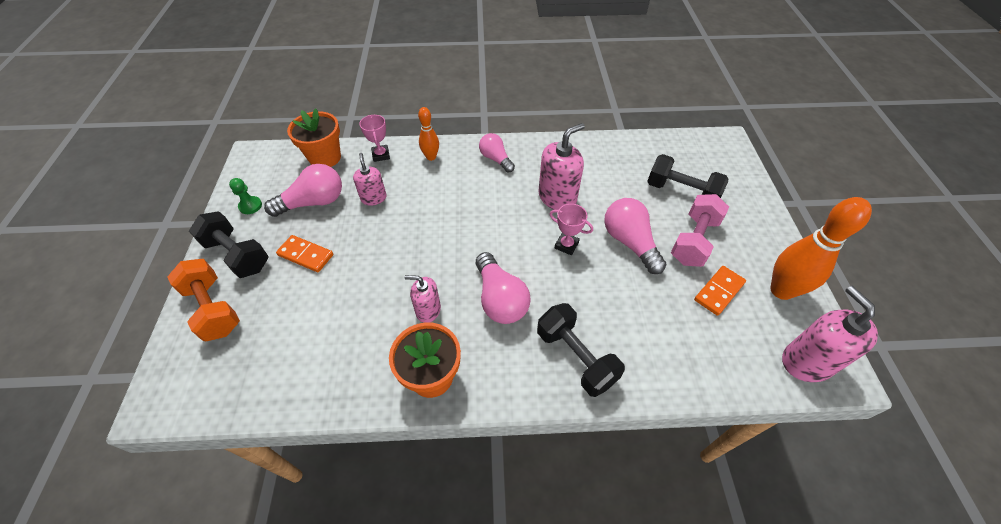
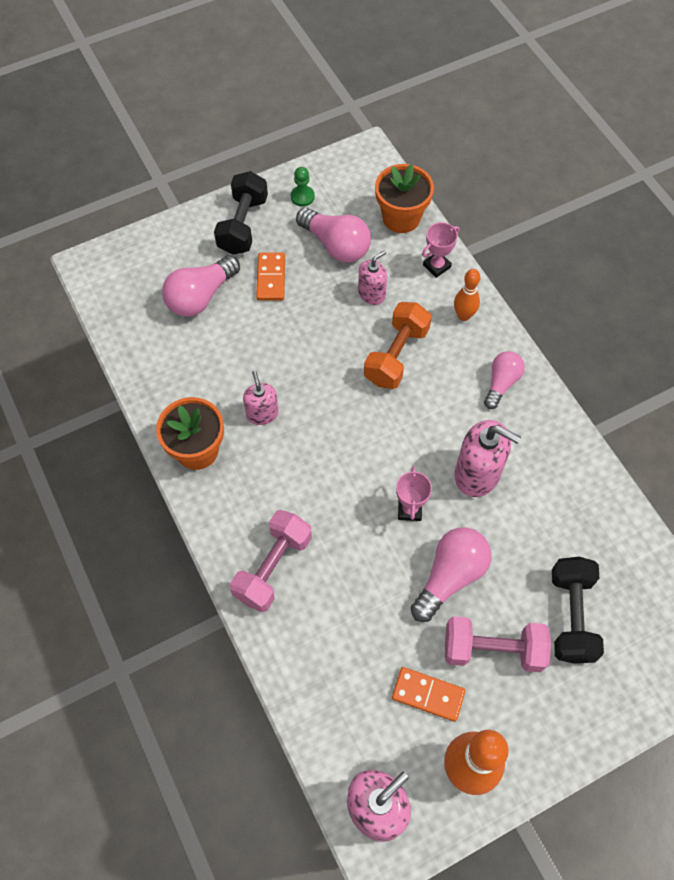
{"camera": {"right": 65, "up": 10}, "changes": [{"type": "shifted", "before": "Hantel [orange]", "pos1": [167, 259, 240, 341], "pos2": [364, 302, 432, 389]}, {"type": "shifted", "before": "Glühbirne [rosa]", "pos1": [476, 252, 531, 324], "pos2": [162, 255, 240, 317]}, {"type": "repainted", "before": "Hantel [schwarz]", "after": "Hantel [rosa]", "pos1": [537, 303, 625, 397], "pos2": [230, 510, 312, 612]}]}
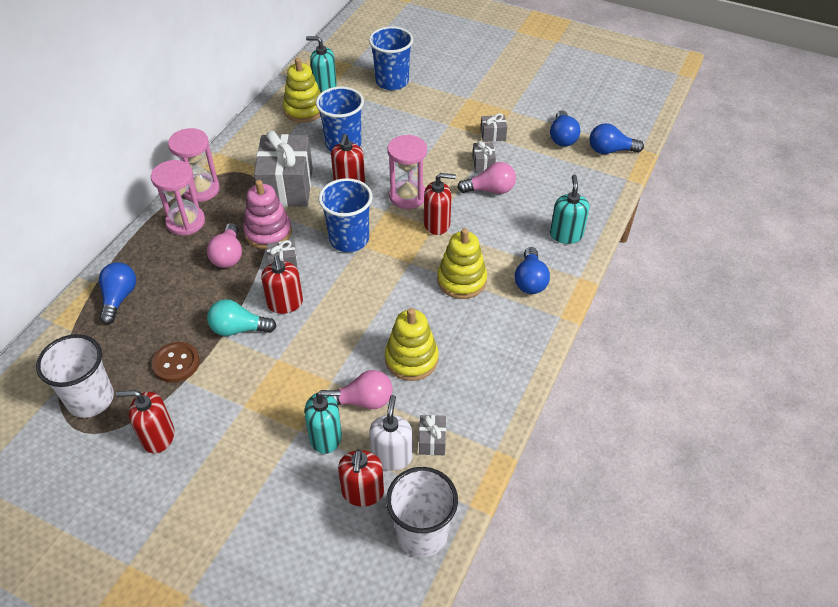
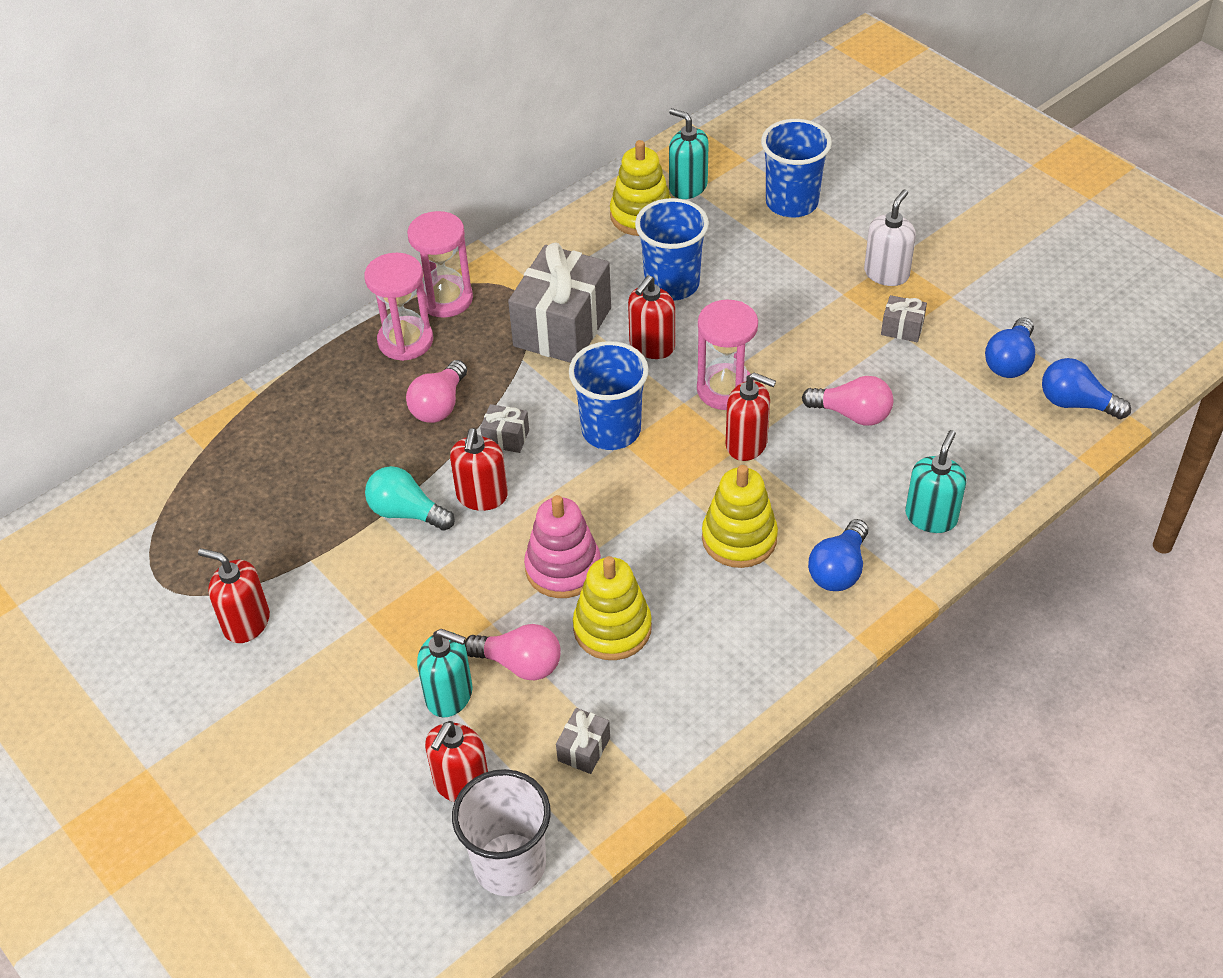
{"camera": {"right": 25, "up": 0}, "changes": [{"type": "gone", "before": "Becher [weiß]", "pos1": [36, 334, 114, 418]}, {"type": "gone", "before": "Glühbirne [blau]", "pos1": [99, 262, 136, 324]}, {"type": "gone", "before": "Knopf [braun]", "pos1": [152, 342, 200, 383]}, {"type": "gone", "before": "Geschenk [grau]", "pos1": [473, 141, 496, 173]}, {"type": "shifted", "before": "Stapelspielzeug [rosa]", "pos1": [243, 180, 292, 249], "pos2": [524, 495, 601, 598]}, {"type": "shifted", "before": "Seifenspender [weiß]", "pos1": [369, 395, 413, 471], "pos2": [864, 189, 916, 286]}]}
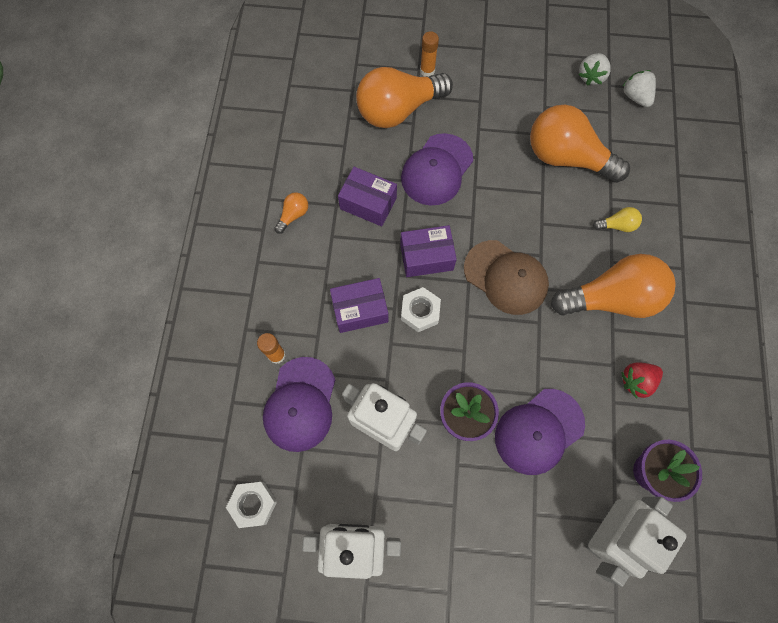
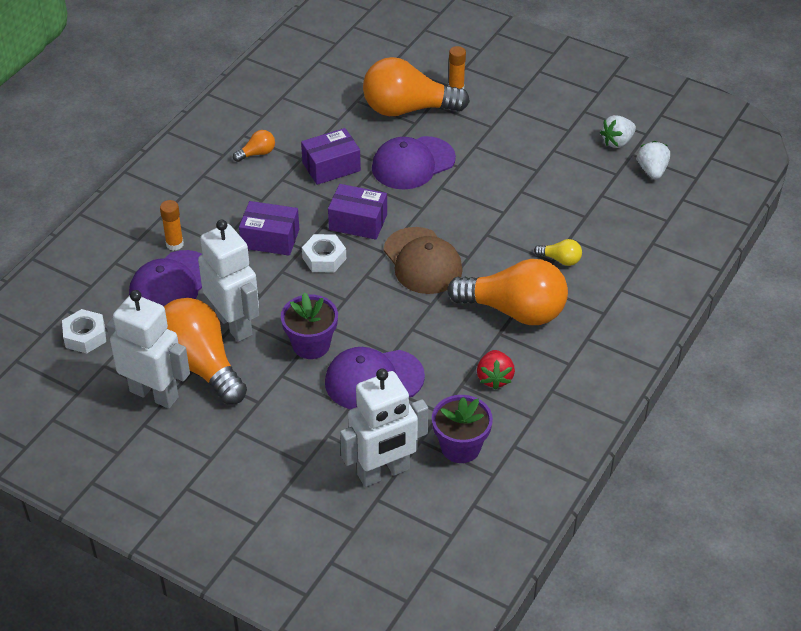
{"camera": {"right": 25, "up": -25}, "changes": [{"type": "shifted", "before": "Glühbirne [orange]", "pos1": [530, 105, 630, 183], "pos2": [164, 298, 247, 405]}, {"type": "rotated", "before": "Schachtel [lila]", "pos1": [338, 167, 397, 226], "pos2": [301, 128, 361, 185], "turn": -75}, {"type": "rotated", "before": "Erdbeere [rot]", "pos1": [621, 362, 663, 398], "pos2": [477, 350, 515, 390], "turn": -90}]}
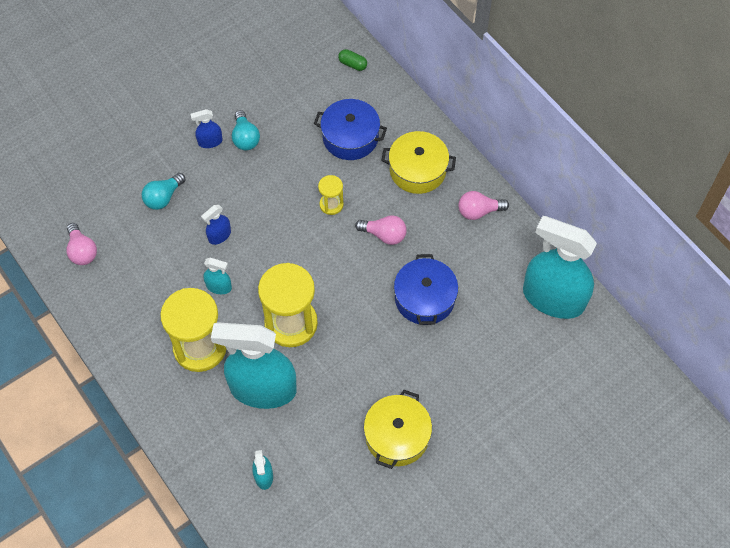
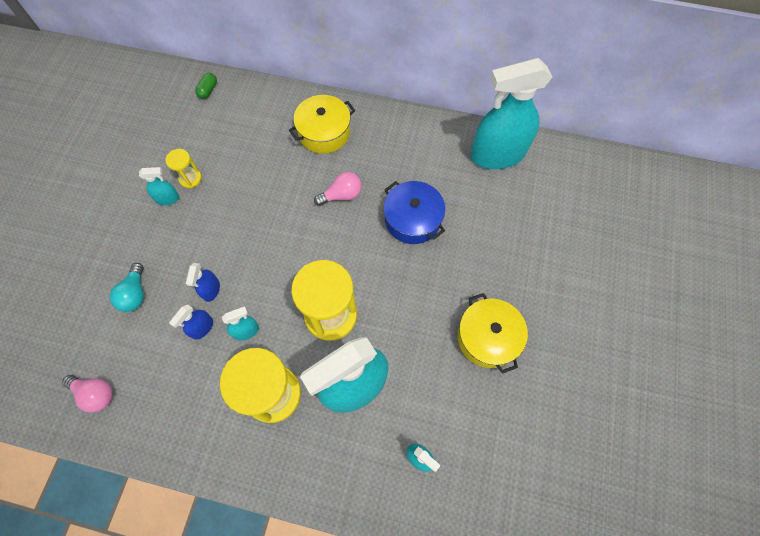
{"camera": {"right": -40, "up": 5}, "changes": [{"type": "gone", "before": "Kochtopf [blau]", "pos1": [314, 99, 387, 160]}, {"type": "gone", "before": "Glühbirne [rosa]", "pos1": [458, 191, 509, 220]}, {"type": "shifted", "before": "Sprühflasche [blau]", "pos1": [190, 109, 223, 148], "pos2": [169, 304, 213, 340]}, {"type": "shifted", "before": "Sanduhr [gelb]", "pos1": [318, 175, 344, 215], "pos2": [165, 149, 202, 188]}, {"type": "swapped", "before": "Glühbirne [türkis]", "after": "Sprühflasche [türkis]", "pos1": [232, 110, 260, 150], "pos2": [139, 167, 180, 205]}, {"type": "rotated", "before": "Kapsel [grün]", "pos1": [338, 49, 367, 71], "pos2": [195, 73, 217, 99], "turn": -60}]}
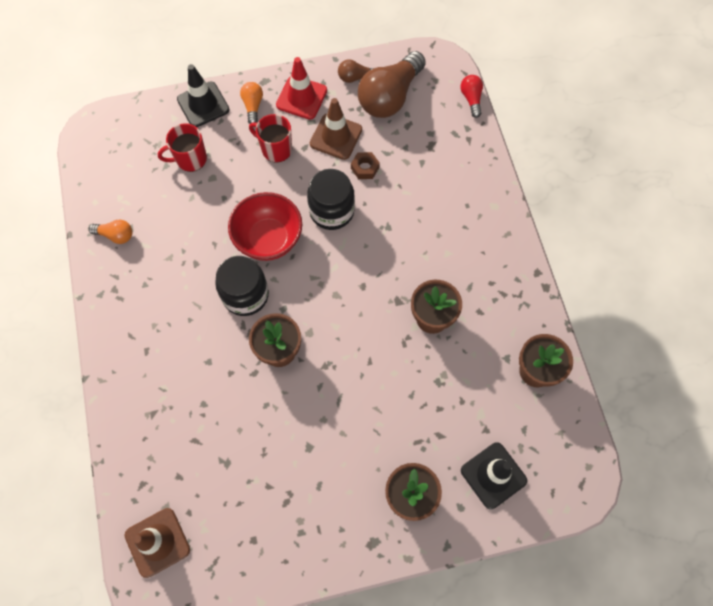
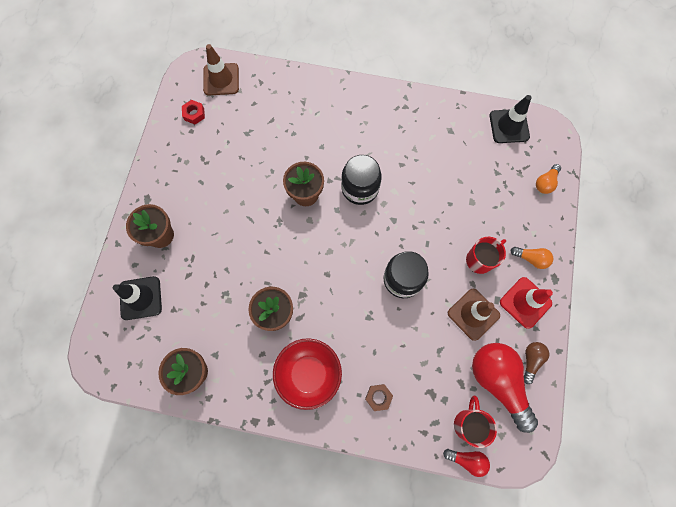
{"camera": {"right": 115, "up": 5}, "changes": [{"type": "new", "after": "Sechskantmutter [rot]", "pos2": [182, 100, 205, 124]}, {"type": "shifted", "before": "Glühbirne [orange]", "pos1": [89, 220, 132, 244], "pos2": [536, 164, 561, 194]}, {"type": "shifted", "before": "Tasse [rot]", "pos1": [158, 123, 207, 172], "pos2": [454, 395, 497, 448]}, {"type": "shifted", "before": "Leitkegel [schwarz]", "pos1": [177, 64, 230, 127], "pos2": [490, 95, 531, 143]}, {"type": "shifted", "before": "Schüssel [rot]", "pos1": [228, 192, 302, 261], "pos2": [273, 338, 342, 410]}, {"type": "shifted", "before": "Sechskantmutter [braun]", "pos1": [351, 152, 380, 179], "pos2": [365, 384, 393, 411]}, {"type": "repainted", "before": "Glühbirne [braun]", "after": "Glühbirne [rot]", "pos1": [358, 51, 426, 118], "pos2": [472, 343, 538, 433]}]}
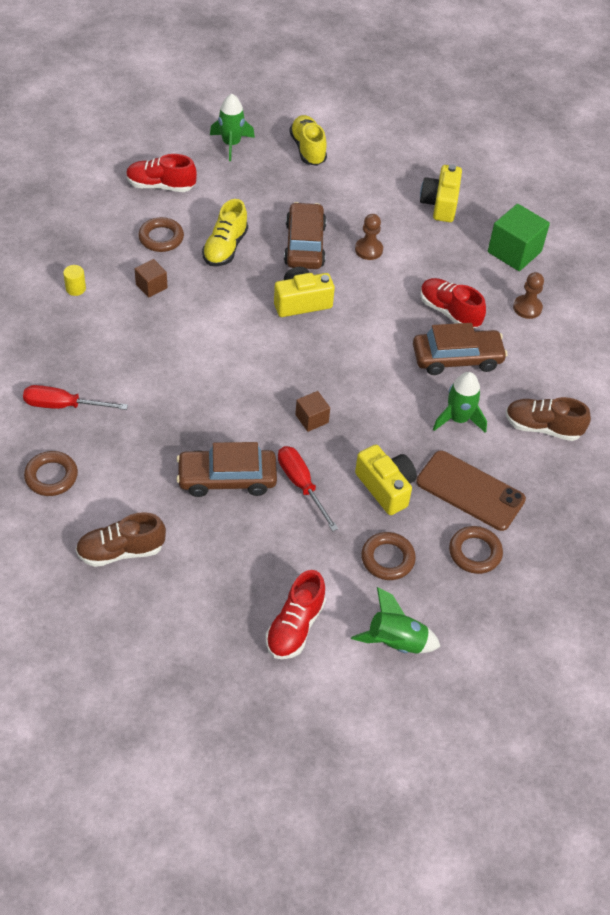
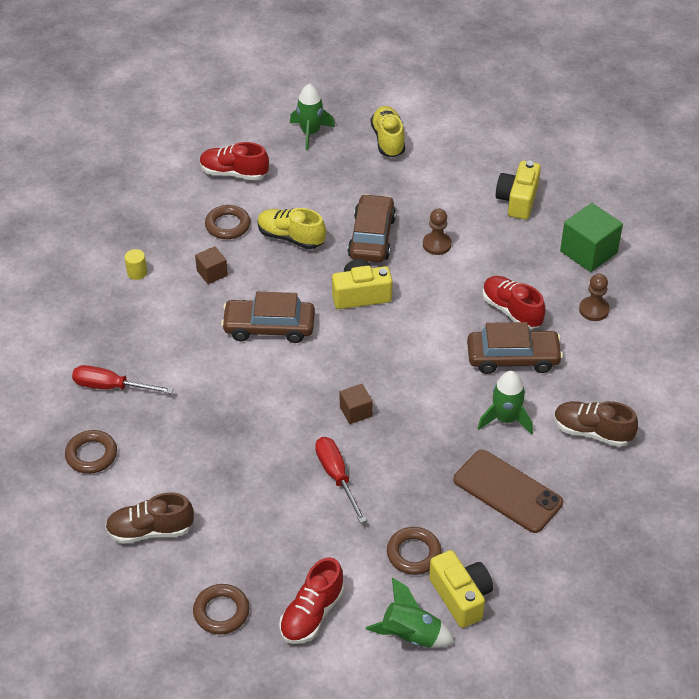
{"camera": {"right": 10, "up": -5}, "changes": [{"type": "shifted", "before": "Auto [braun]", "pos1": [177, 442, 277, 497], "pos2": [221, 292, 315, 343]}, {"type": "shifted", "before": "Kamera [gelb]", "pos1": [355, 445, 417, 515], "pos2": [429, 550, 493, 628]}, {"type": "shifted", "before": "Ring [braun]", "pos1": [449, 526, 503, 574], "pos2": [193, 584, 249, 634]}, {"type": "rotated", "before": "Schuh [gelb]", "pos1": [202, 199, 248, 266], "pos2": [257, 208, 326, 249], "turn": 90}]}
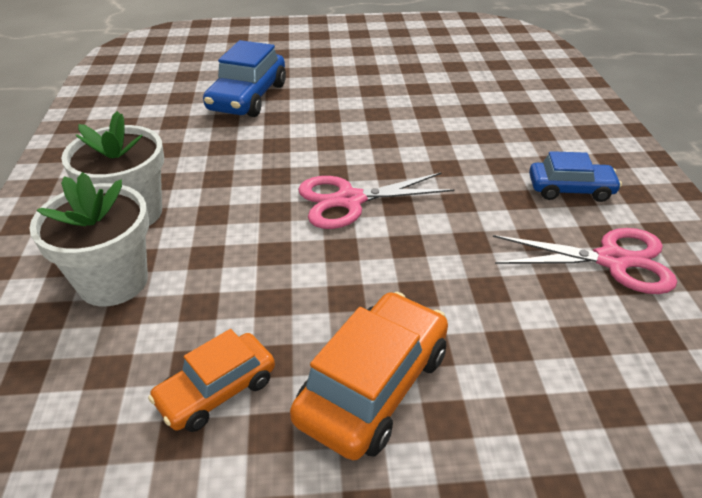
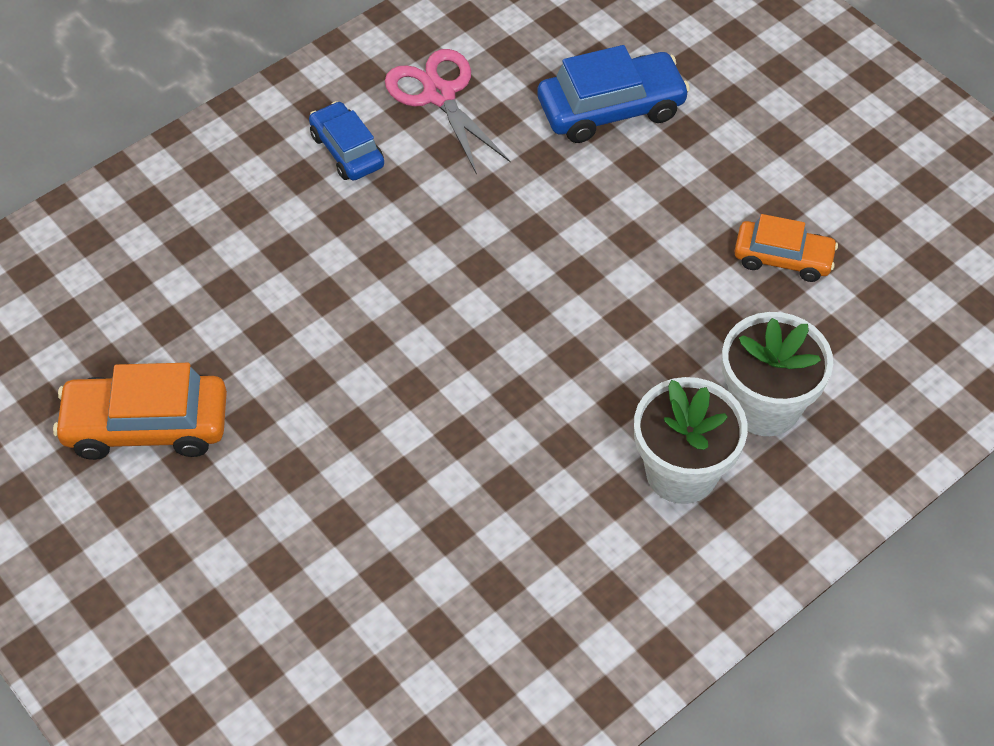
{"camera": {"right": -125, "up": 15}, "changes": [{"type": "gone", "before": "Schere [rosa]", "pos1": [298, 172, 455, 229]}, {"type": "shifted", "before": "Auto [blau]", "pos1": [203, 40, 286, 117], "pos2": [537, 45, 690, 143]}, {"type": "shifted", "before": "Auto [orange]", "pos1": [290, 292, 448, 460], "pos2": [53, 363, 227, 460]}]}
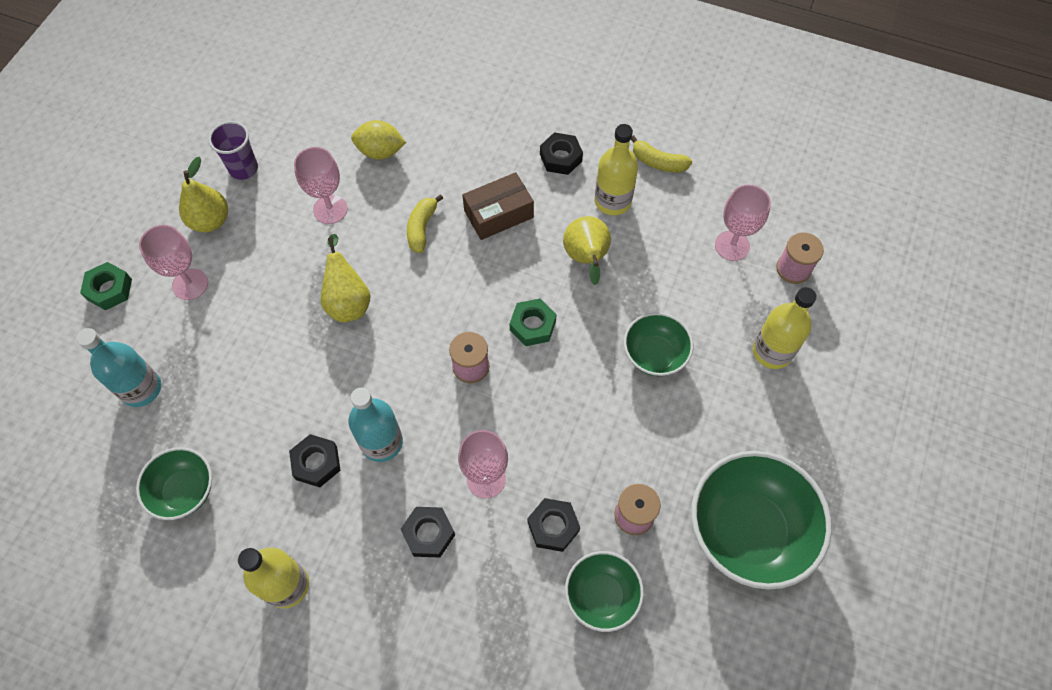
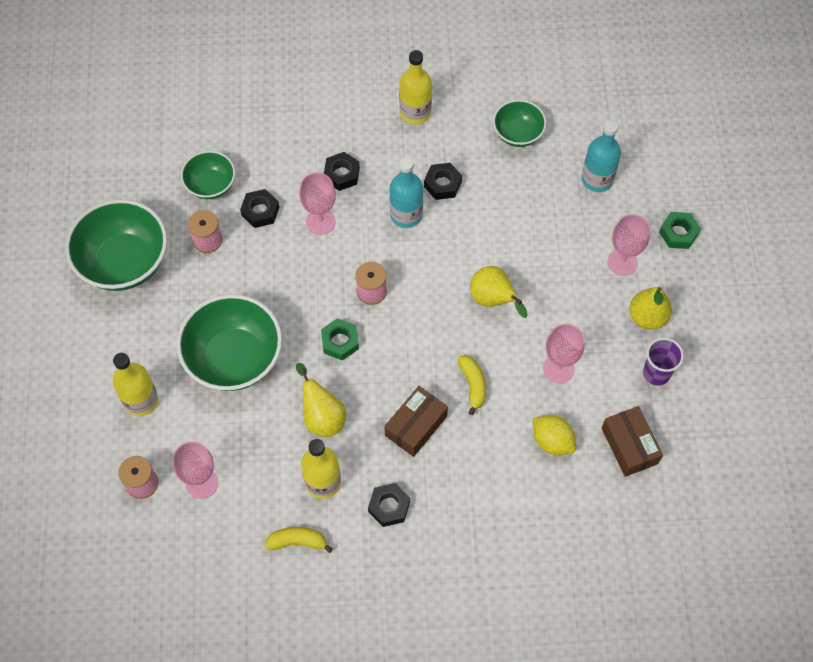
{"camera": {"right": 155, "up": 0}, "changes": [{"type": "new", "after": "Schachtel [braun]", "pos2": [602, 406, 663, 477]}, {"type": "rotated", "before": "Zitrone [gelb]", "pos1": [351, 120, 406, 160], "pos2": [533, 415, 576, 455], "turn": 60}, {"type": "scaled", "before": "Schüssel [grün]", "pos1": [624, 312, 693, 376], "pos2": [177, 294, 282, 391], "scale": 1.78}]}
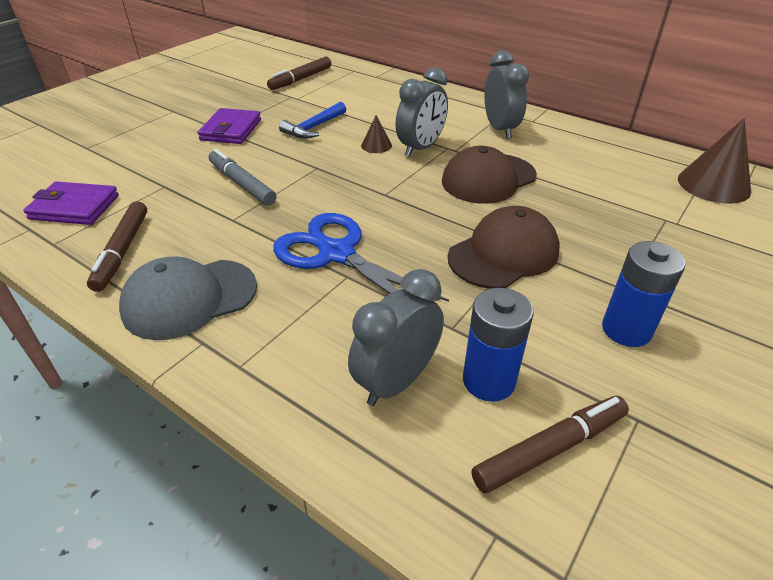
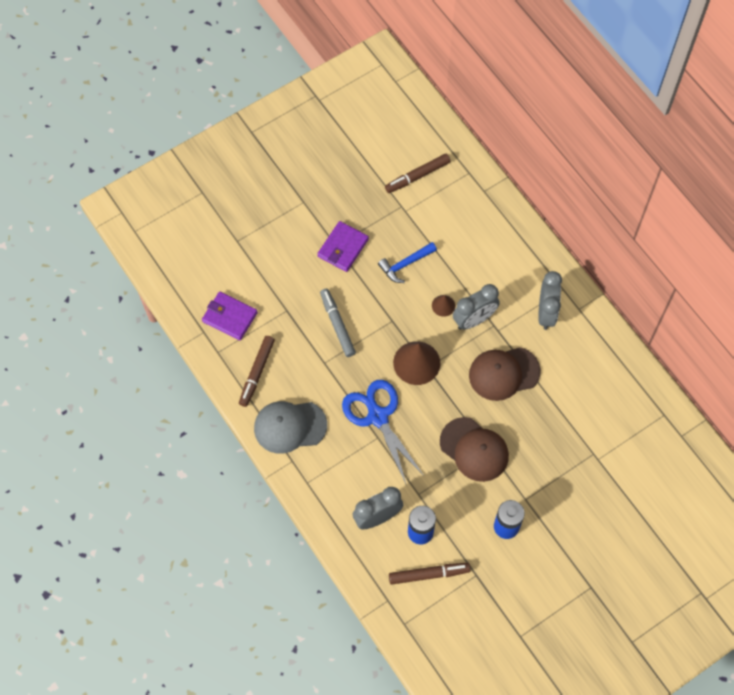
{"camera": {"right": 20, "up": 25}, "changes": [{"type": "shifted", "before": "Kegel [braun]", "pos1": [678, 118, 751, 204], "pos2": [393, 341, 440, 385]}, {"type": "rotated", "before": "Kappe [braun]", "pos1": [448, 206, 560, 289], "pos2": [440, 417, 509, 482], "turn": 60}]}
